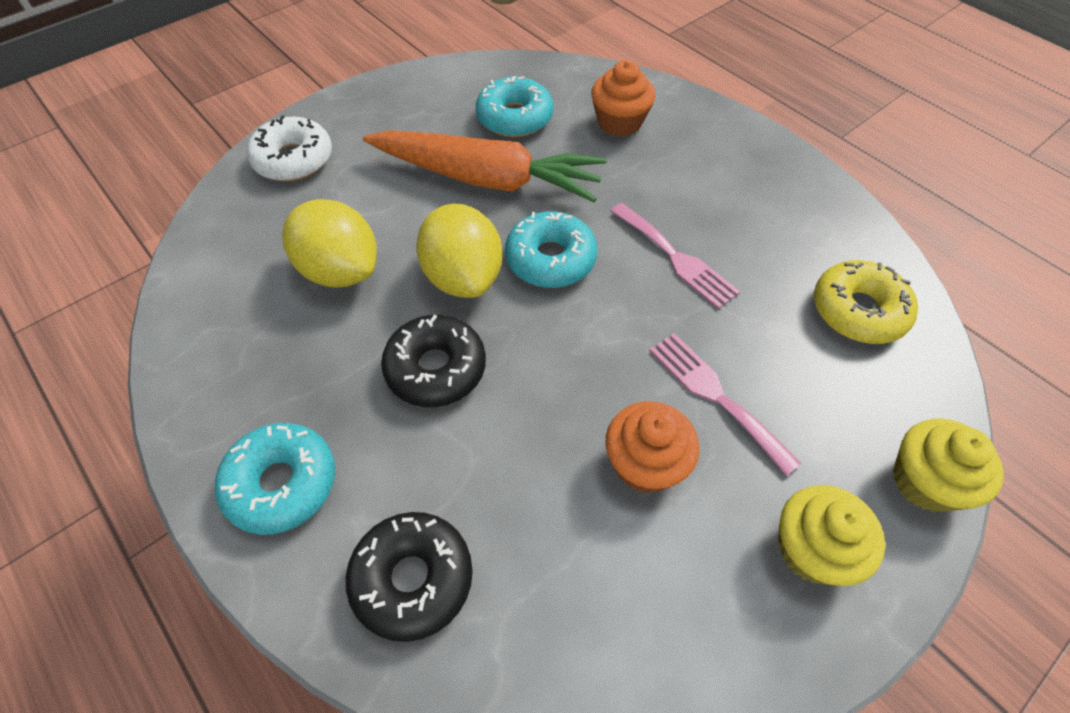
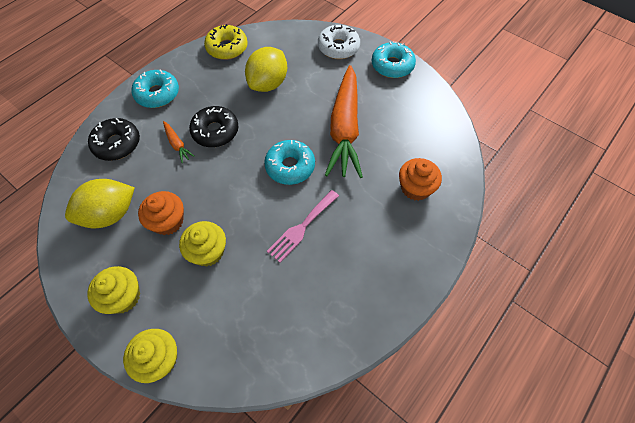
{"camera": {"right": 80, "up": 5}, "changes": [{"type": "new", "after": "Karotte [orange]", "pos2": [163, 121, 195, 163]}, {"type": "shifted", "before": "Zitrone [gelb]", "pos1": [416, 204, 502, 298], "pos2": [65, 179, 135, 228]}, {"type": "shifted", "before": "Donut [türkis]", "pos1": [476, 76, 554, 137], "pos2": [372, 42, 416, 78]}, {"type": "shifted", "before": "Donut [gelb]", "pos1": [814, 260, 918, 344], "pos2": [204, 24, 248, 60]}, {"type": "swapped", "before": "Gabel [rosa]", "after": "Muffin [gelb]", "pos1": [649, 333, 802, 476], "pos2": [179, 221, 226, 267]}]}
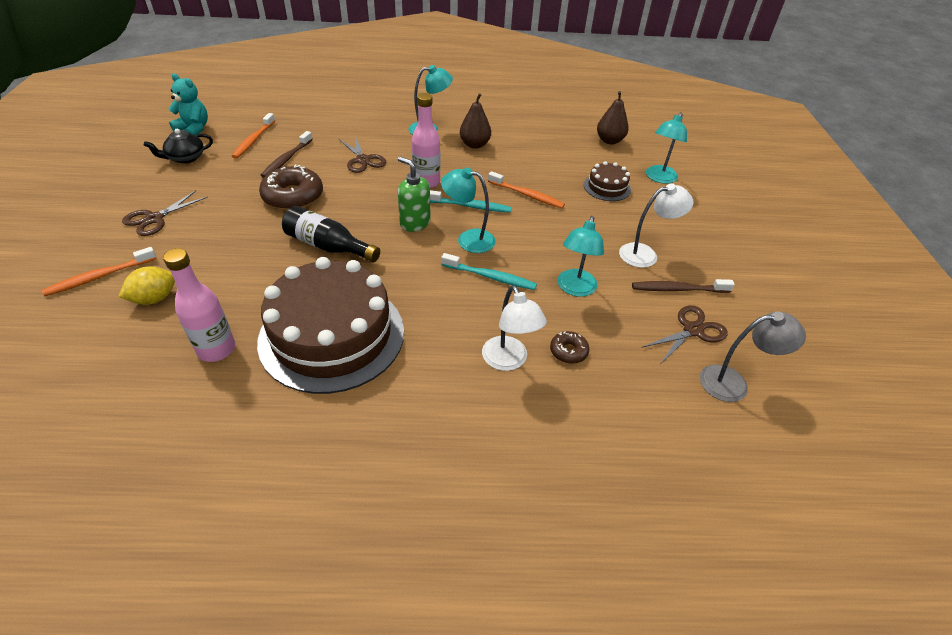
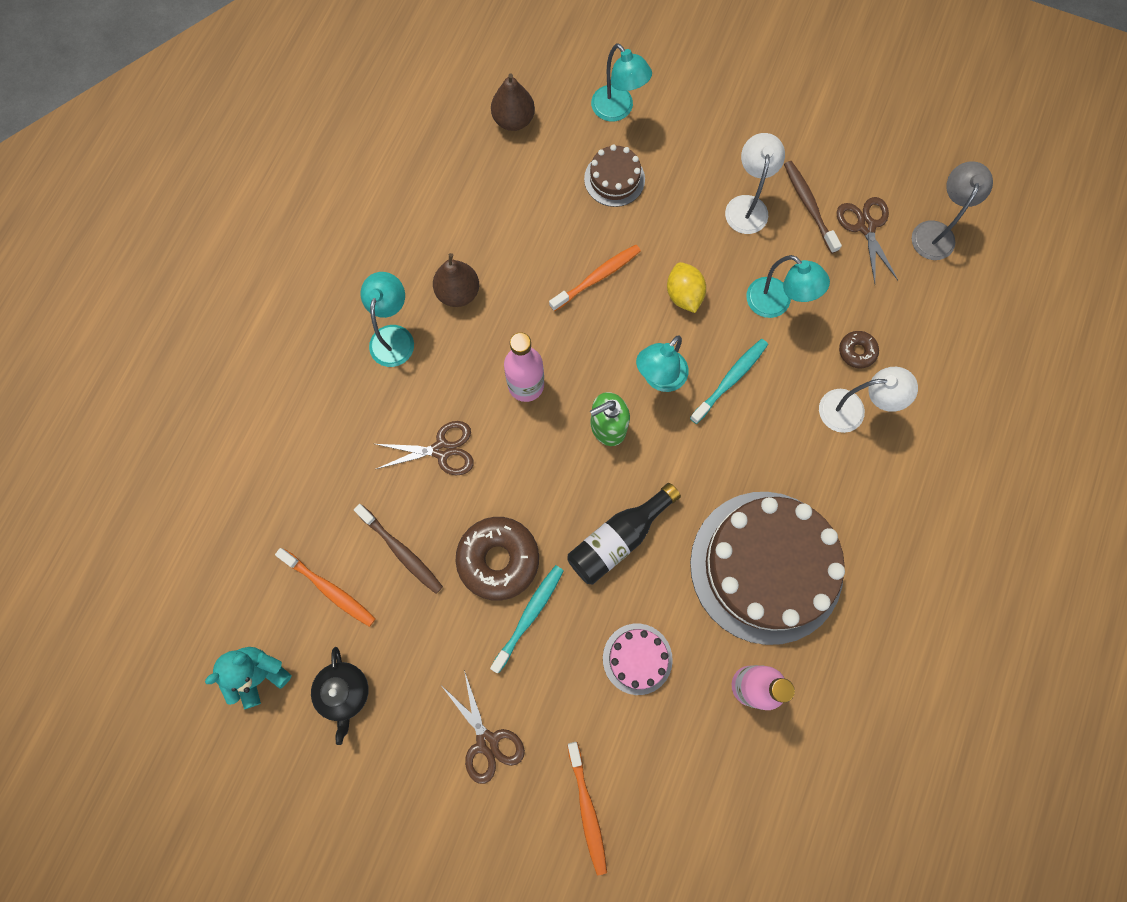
{"camera": {"right": -65, "up": 30}, "changes": [{"type": "new", "after": "Kuchen [rosa]", "pos2": [603, 623, 673, 695]}, {"type": "shifted", "before": "Zitrone [gelb]", "pos1": [118, 266, 175, 305], "pos2": [667, 262, 706, 313]}, {"type": "shifted", "before": "Zahnbürste [türkis]", "pos1": [430, 190, 511, 213], "pos2": [490, 565, 564, 673]}, {"type": "rotated", "before": "Zahnbürste [braun]", "pos1": [632, 279, 735, 293], "pos2": [784, 161, 842, 254], "turn": 135}]}
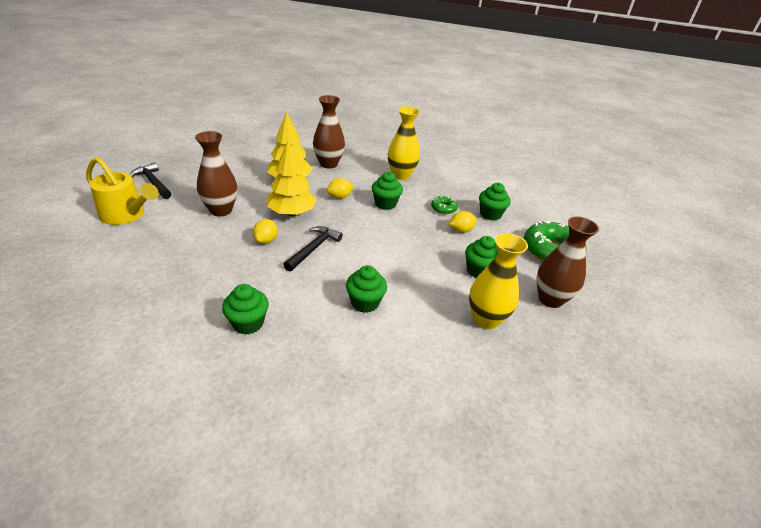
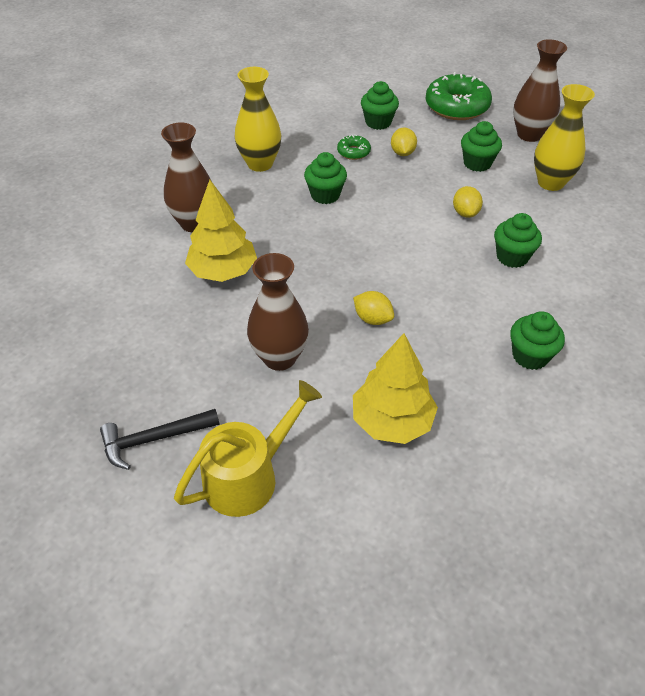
{"camera": {"right": -65, "up": 10}, "changes": [{"type": "gone", "before": "Hammer [schwarz]", "pos1": [283, 226, 343, 272]}, {"type": "shifted", "before": "Baum [gelb]", "pos1": [267, 141, 316, 216], "pos2": [353, 333, 438, 444]}, {"type": "shifted", "before": "Zitrone [gelb]", "pos1": [327, 178, 354, 199], "pos2": [453, 186, 483, 218]}]}
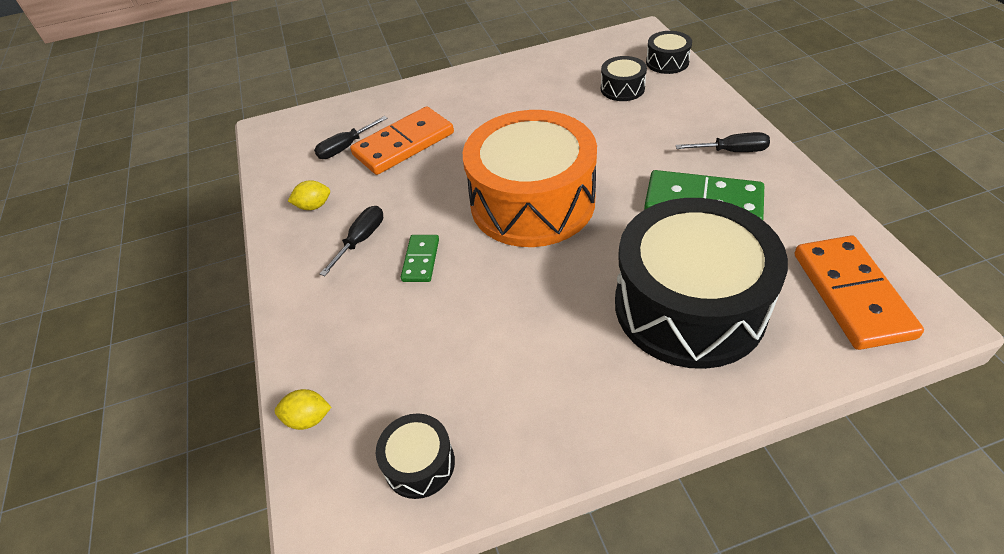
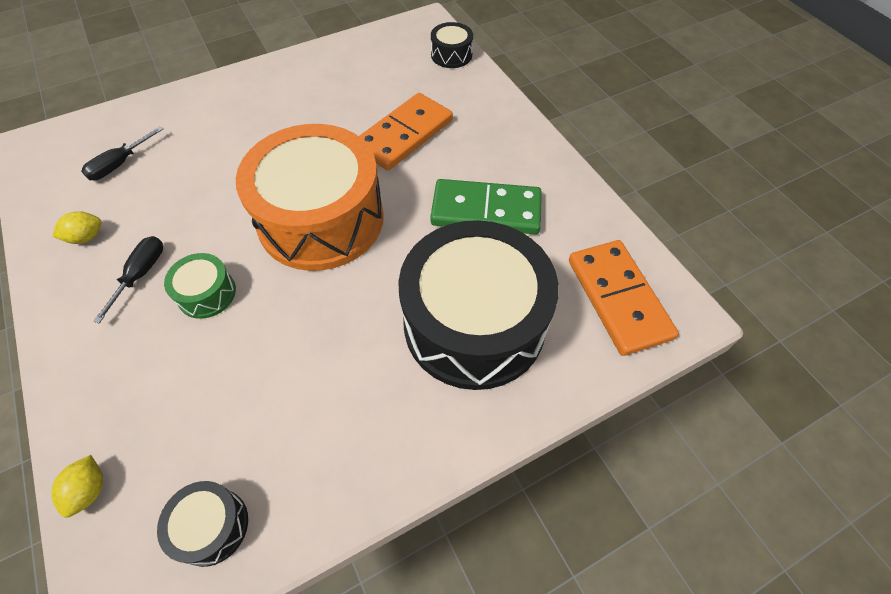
{"camera": {"right": -15, "up": 10}, "changes": [{"type": "gone", "before": "Trommel [schwarz]", "pos1": [601, 56, 647, 101]}, {"type": "gone", "before": "Schraubenzieher [schwarz]", "pos1": [676, 132, 770, 152]}, {"type": "shifted", "before": "Dominostein [orange]", "pos1": [350, 106, 454, 175], "pos2": [359, 93, 453, 170]}, {"type": "swapped", "before": "Dominostein [grün]", "after": "Trommel [grün]", "pos1": [401, 235, 439, 282], "pos2": [164, 253, 236, 319]}, {"type": "rotated", "before": "Zitrone [gelb]", "pos1": [275, 389, 331, 430], "pos2": [51, 455, 103, 518], "turn": -75}]}
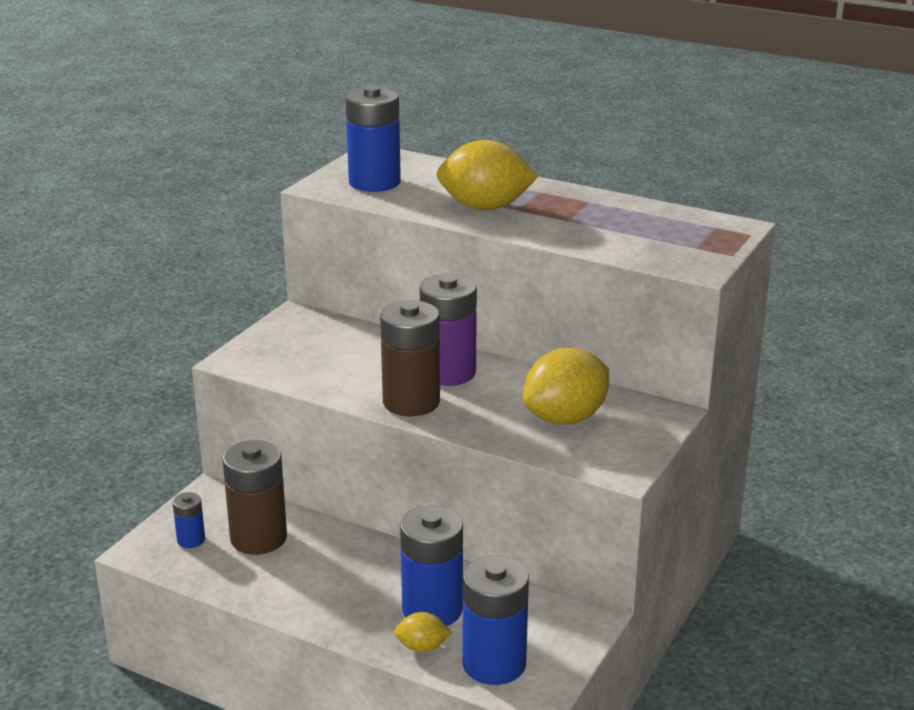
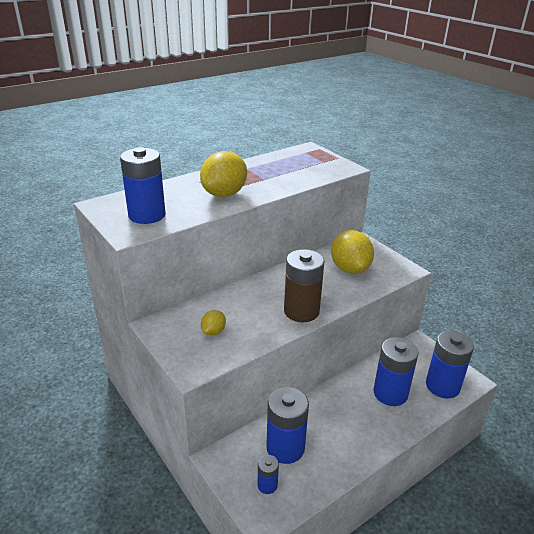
{"camera": {"right": -65, "up": 5}, "changes": [{"type": "gone", "before": "Batterie [lila]", "pos1": [420, 274, 477, 386]}, {"type": "shifted", "before": "Zitrone [gelb]", "pos1": [394, 612, 452, 652], "pos2": [201, 310, 226, 336]}, {"type": "repainted", "before": "Batterie [braun]", "after": "Batterie [blau]", "pos1": [222, 440, 287, 555], "pos2": [266, 387, 309, 464]}]}
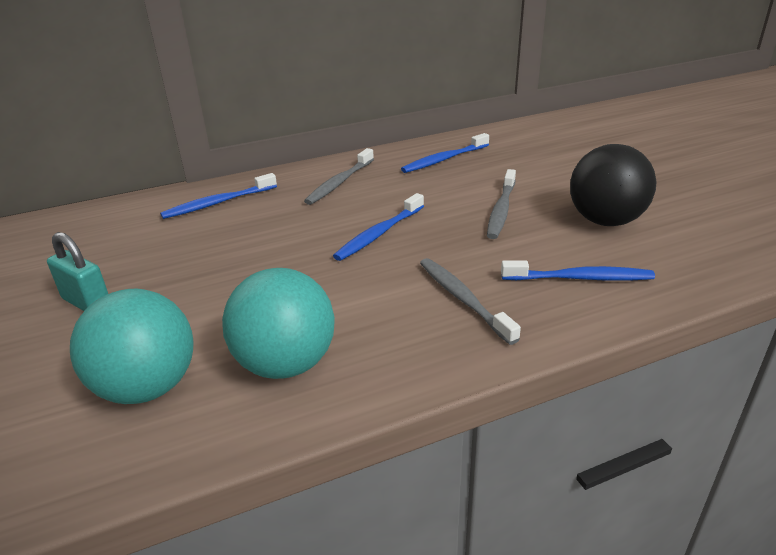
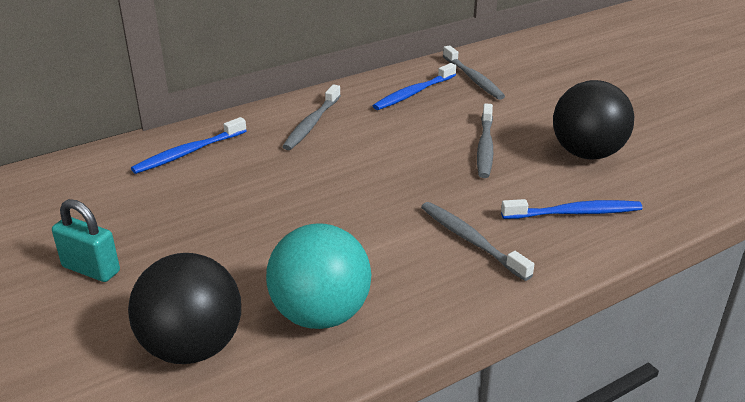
{"camera": {"right": -10, "up": 0}, "changes": [{"type": "gone", "before": "Zahnbürste [blau]", "pos1": [333, 193, 424, 261]}, {"type": "new", "after": "Zahnbürste [grau]", "pos2": [443, 45, 505, 100]}, {"type": "repainted", "before": "Ball [türkis]", "after": "Ball [schwarz]", "pos1": [70, 289, 194, 404], "pos2": [128, 253, 241, 364]}]}
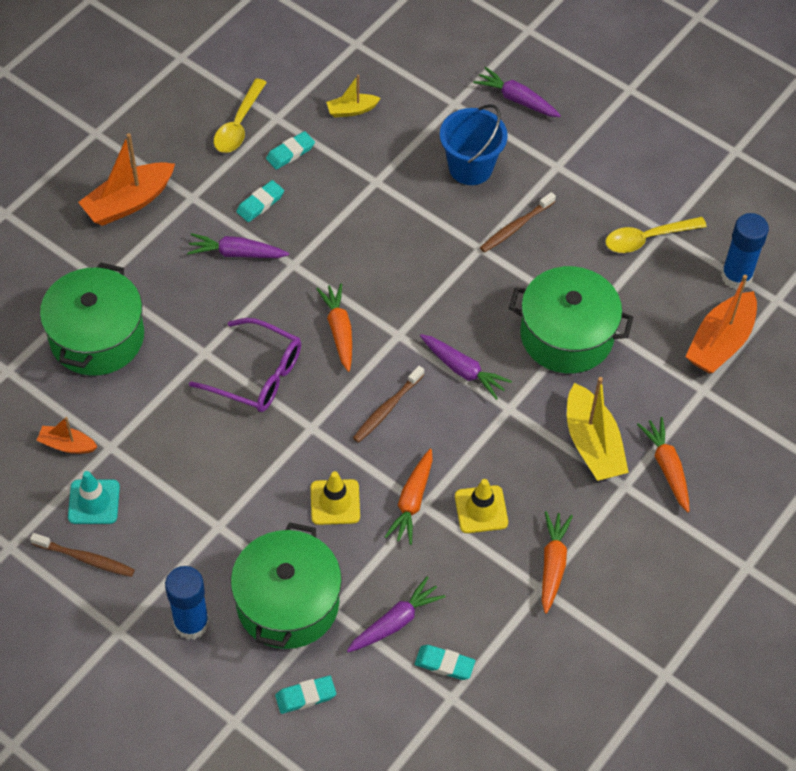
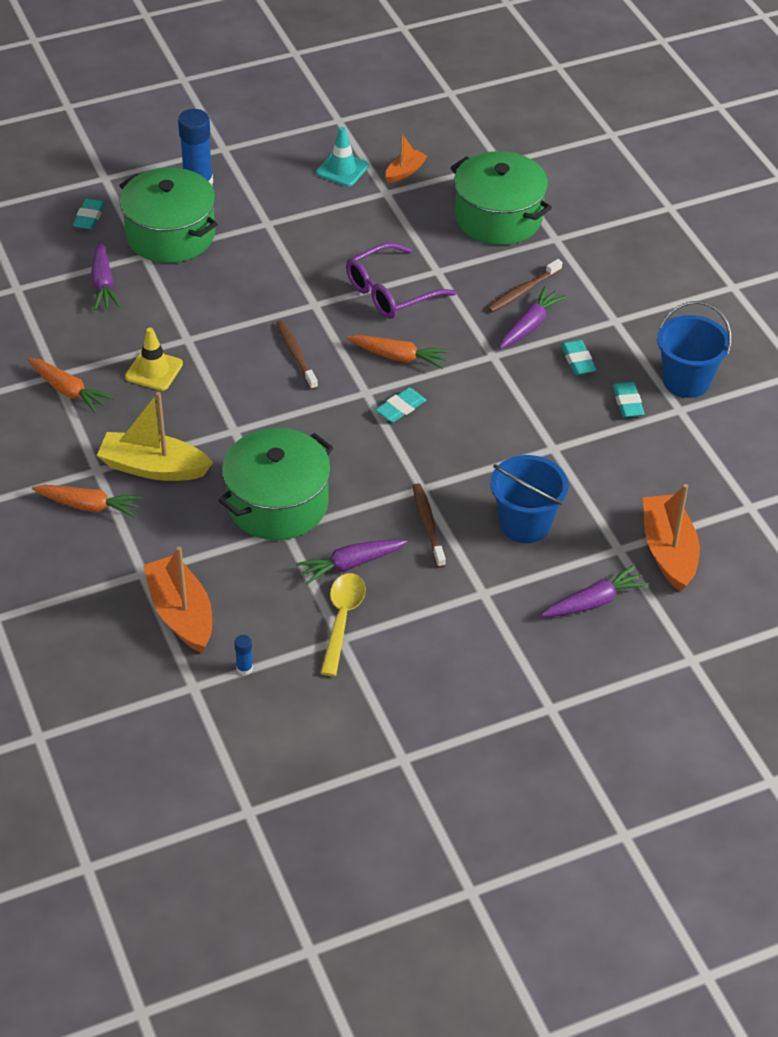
{"camera": {"right": 120, "up": -10}, "changes": [{"type": "gone", "before": "Leitkegel [gelb]", "pos1": [311, 471, 360, 525]}, {"type": "gone", "before": "Boot [gelb]", "pos1": [326, 75, 381, 117]}, {"type": "gone", "before": "Karotte [orange]", "pos1": [385, 449, 433, 545]}, {"type": "shifted", "before": "Zahnbürste [braun]", "pos1": [30, 533, 135, 577], "pos2": [487, 259, 562, 312]}, {"type": "shifted", "before": "Boot [orange]", "pos1": [78, 133, 175, 226], "pos2": [643, 484, 700, 592]}, {"type": "shifted", "before": "Radiergummi [türkis]", "pos1": [415, 645, 476, 680], "pos2": [375, 388, 427, 422]}, {"type": "shifted", "before": "Karotte [lila]", "pos1": [420, 334, 512, 400], "pos2": [296, 539, 407, 585]}, {"type": "swapped", "before": "Löffel [gelb]", "after": "Eimer [blau]", "pos1": [214, 78, 267, 153], "pos2": [657, 301, 732, 398]}, {"type": "scaled", "before": "Klebestift [blau]", "pos1": [721, 213, 769, 290], "pos2": [234, 635, 253, 675], "scale": 0.44}]}
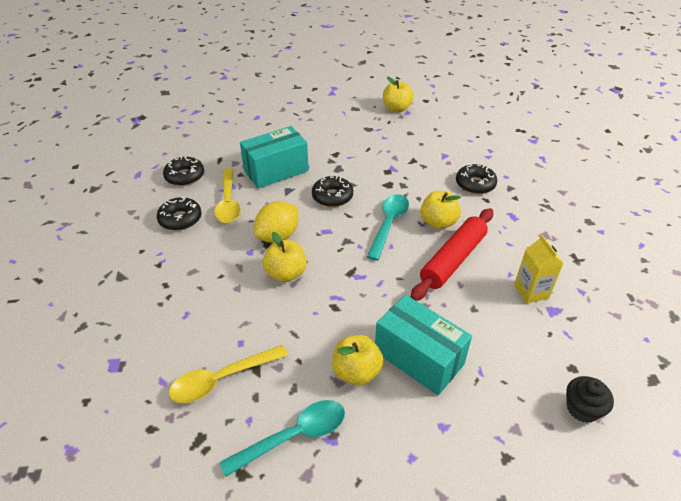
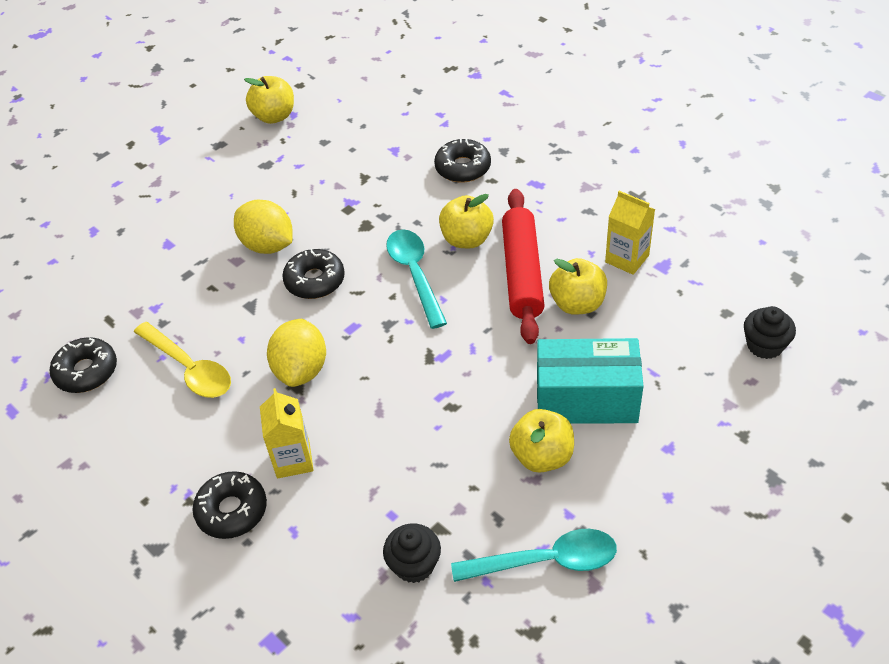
{"camera": {"right": -35, "up": 5}, "changes": [{"type": "gone", "before": "Schachtel [türkis]", "pos1": [240, 126, 309, 189]}, {"type": "new", "after": "Zitrone [gelb]", "pos2": [234, 200, 293, 254]}, {"type": "new", "after": "Getränkekarton [gelb]", "pos2": [260, 388, 314, 479]}, {"type": "shifted", "before": "Donut [schwarz]", "pos1": [157, 197, 202, 231], "pos2": [192, 471, 267, 539]}, {"type": "shifted", "before": "Apfel [gelb]", "pos1": [263, 232, 307, 282], "pos2": [549, 258, 607, 315]}, {"type": "swapped", "before": "Löffel [gelb]", "after": "Muffin [schwarz]", "pos1": [169, 345, 288, 403], "pos2": [383, 523, 441, 583]}, {"type": "rotated", "before": "Löffel [türkis]", "pos1": [220, 400, 345, 477], "pos2": [451, 529, 617, 582], "turn": 60}]}
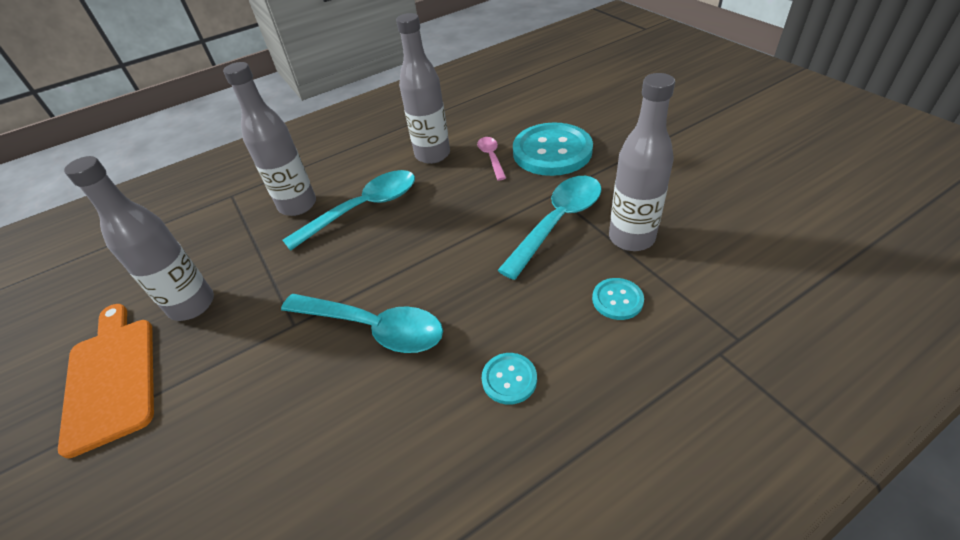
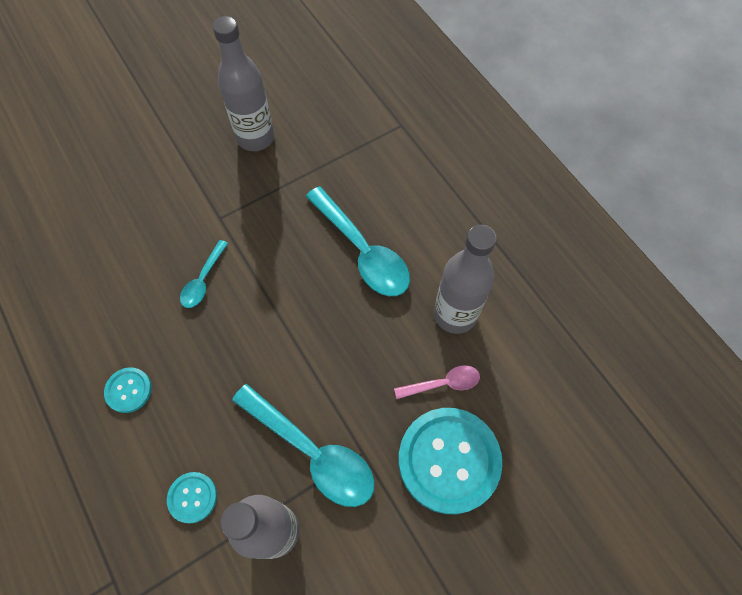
{"camera": {"right": 85, "up": 20}, "changes": [{"type": "gone", "before": "Schneidebrett [orange]", "pos1": [58, 304, 154, 458]}, {"type": "gone", "before": "Flasche [grau]", "pos1": [223, 62, 316, 216]}, {"type": "scaled", "before": "Löffel [türkis]", "pos1": [281, 294, 443, 353], "pos2": [180, 240, 228, 308], "scale": 0.53}]}
